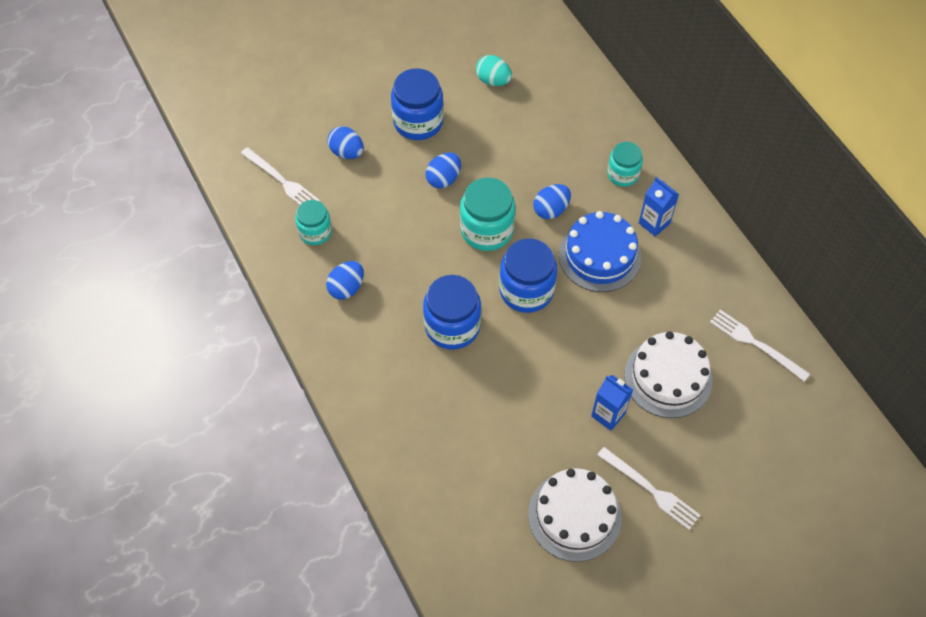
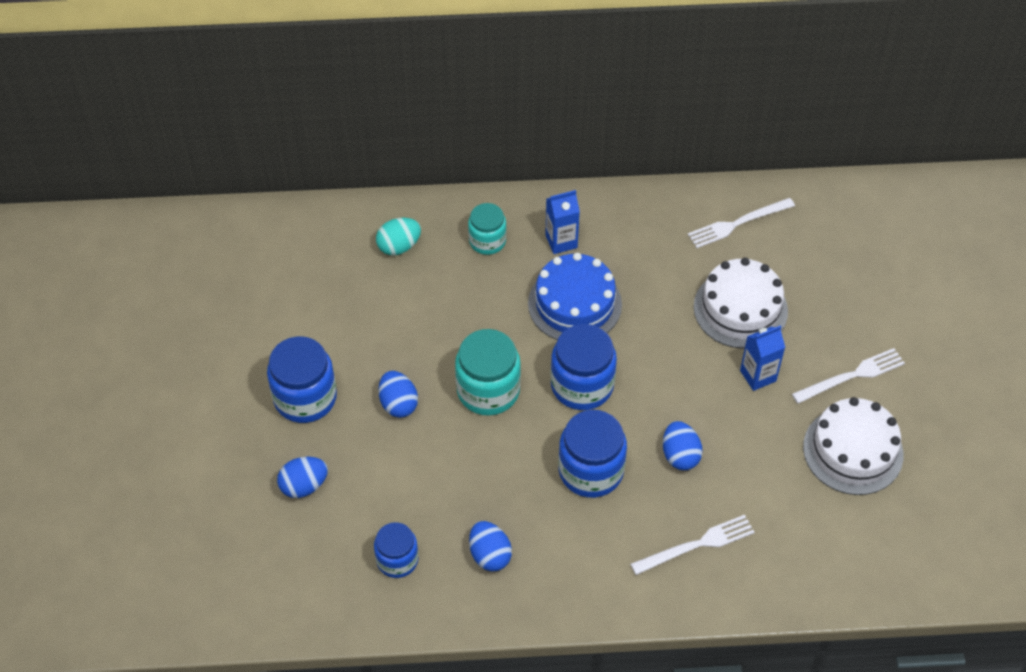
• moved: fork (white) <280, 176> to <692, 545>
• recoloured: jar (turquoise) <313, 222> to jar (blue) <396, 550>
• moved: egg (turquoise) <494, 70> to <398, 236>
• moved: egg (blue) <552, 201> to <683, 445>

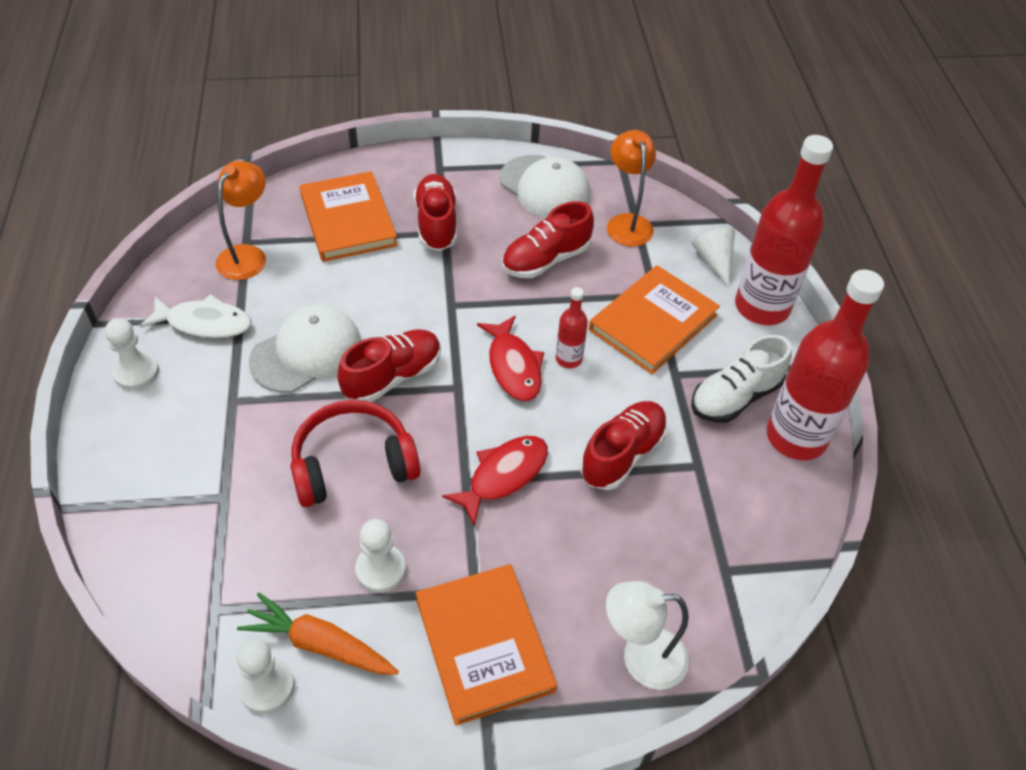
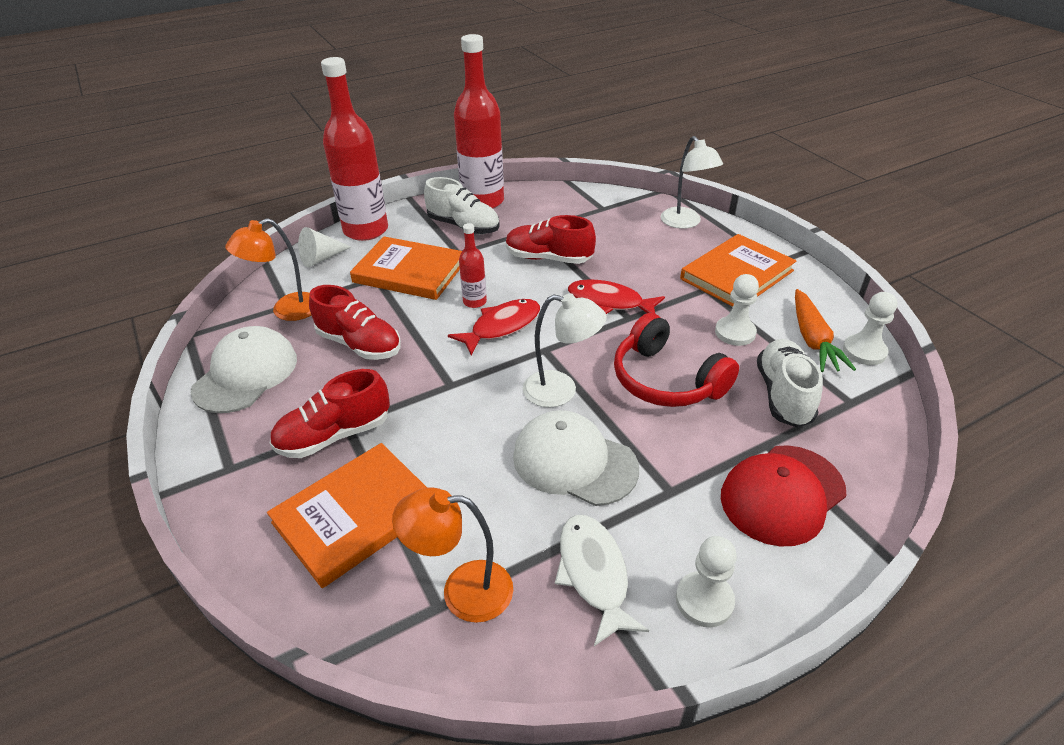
• replaced: shoe (red) <389, 365> to lamp (white) <565, 350>
• added: cap (red) <783, 496>
• added: shoe (white) <790, 383>

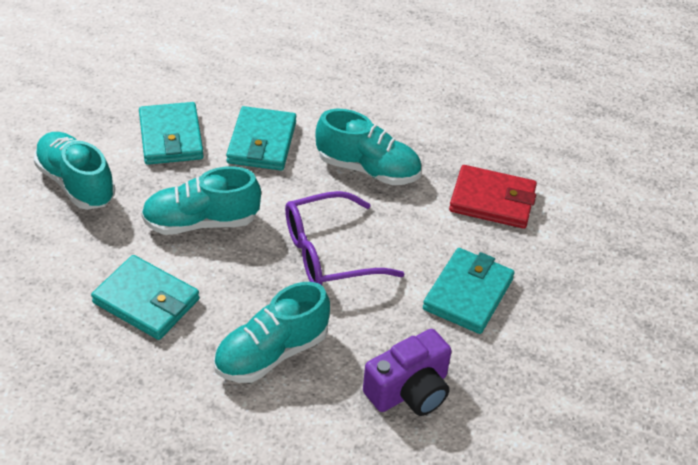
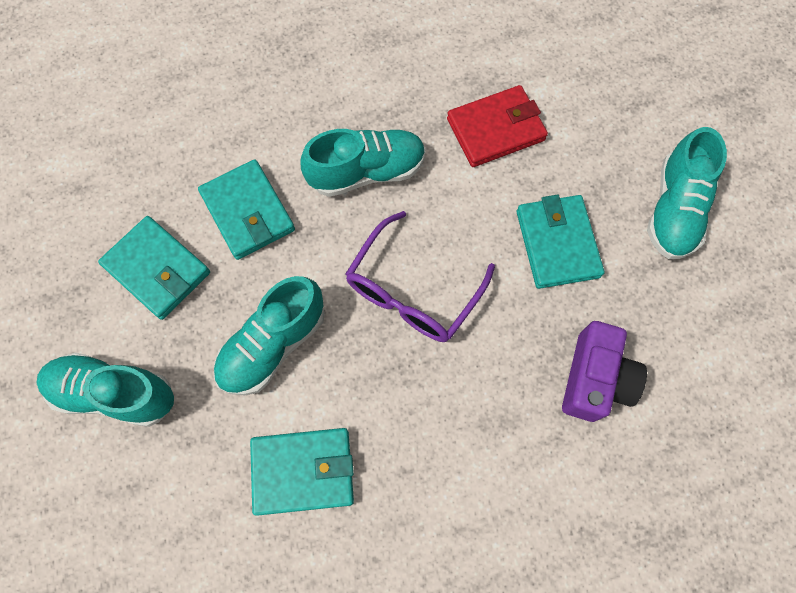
• moved: shoe (turquoise) <272, 332> to <687, 193>

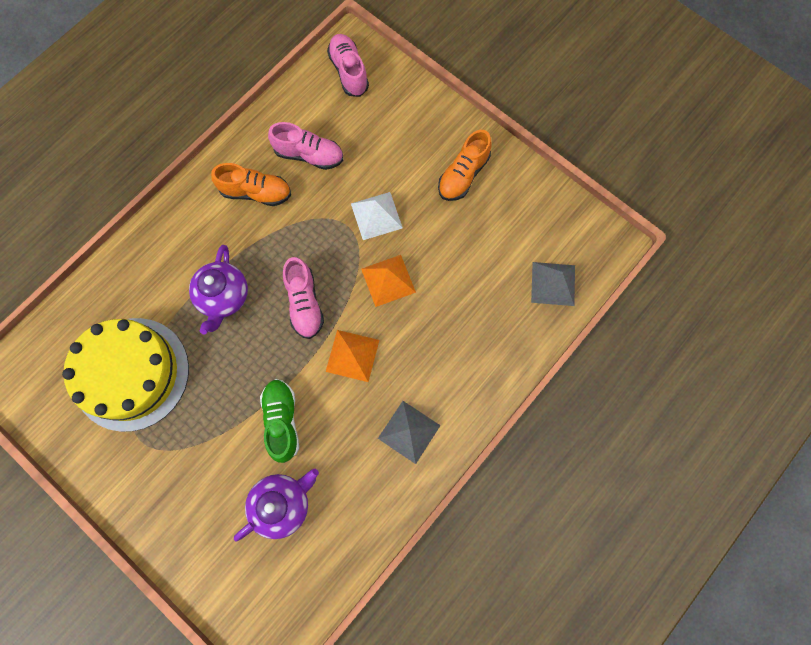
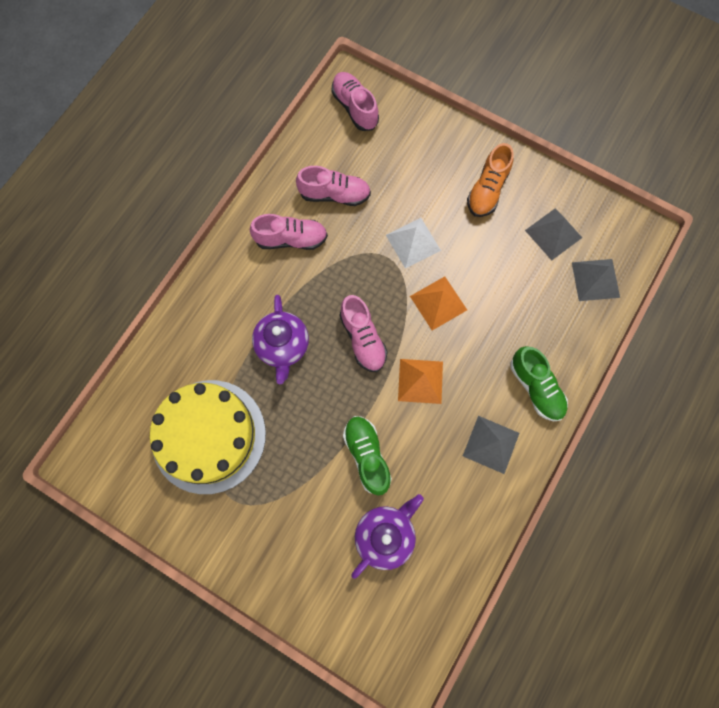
• recoloured: shoe (orange) <251, 184> to shoe (pink) <289, 232>
• added: shoe (green) <539, 383>
• added: pyramid (grey) <553, 234>

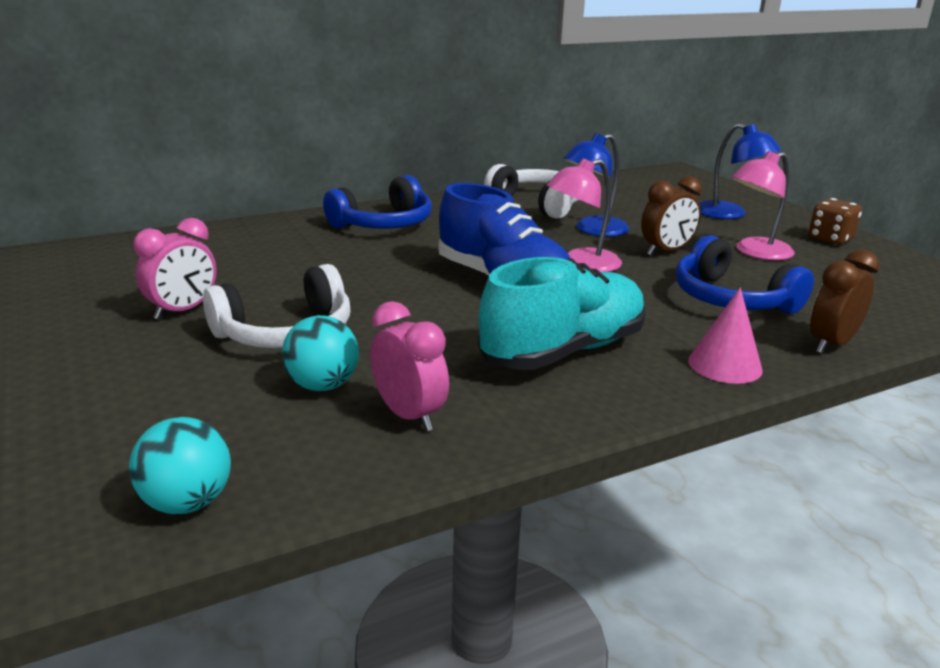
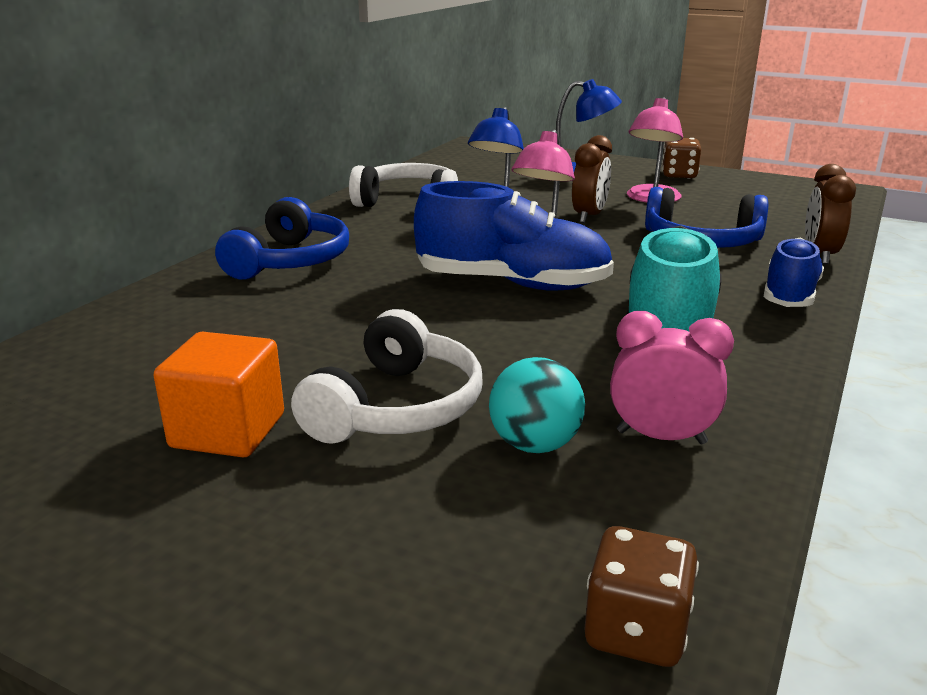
• replaced: ball (turquoise) <180, 465> to dice (brown) <641, 596>
• replaced: clock (pink) <175, 269> to cube (orange) <218, 395>
• replaced: cone (pink) <725, 336> to shoe (blue) <794, 272>

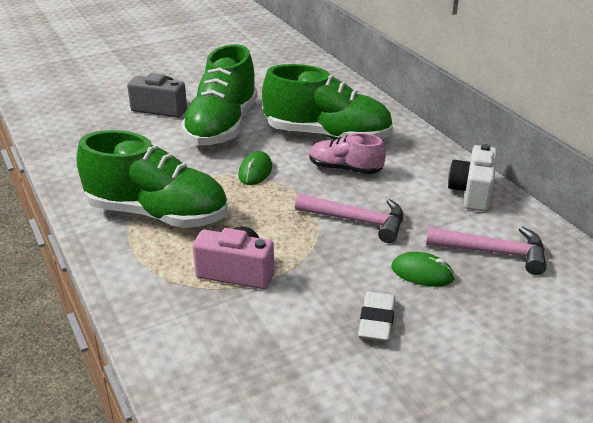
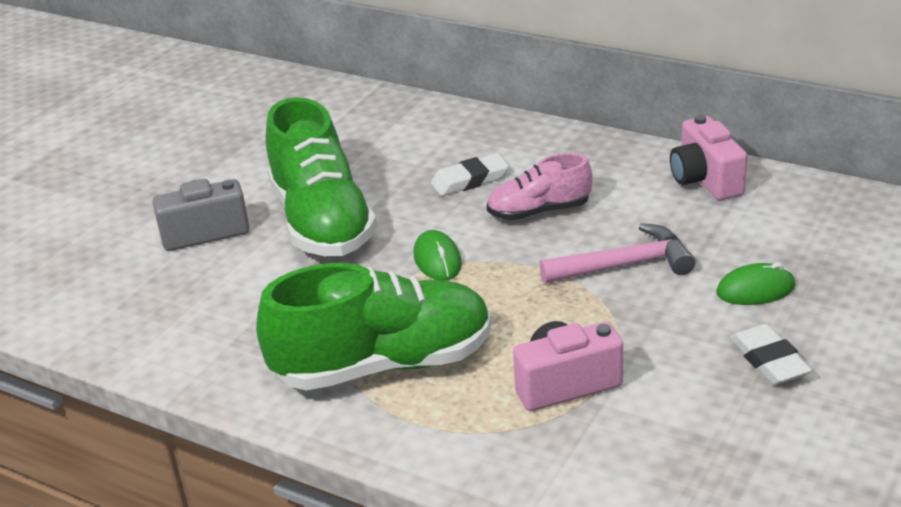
• replaced: shoe (green) <327, 102> to eraser (white) <470, 174>
• removed: hammer (pink) <486, 251>
• recoloured: camera (white) <472, 178> to camera (pink) <708, 157>

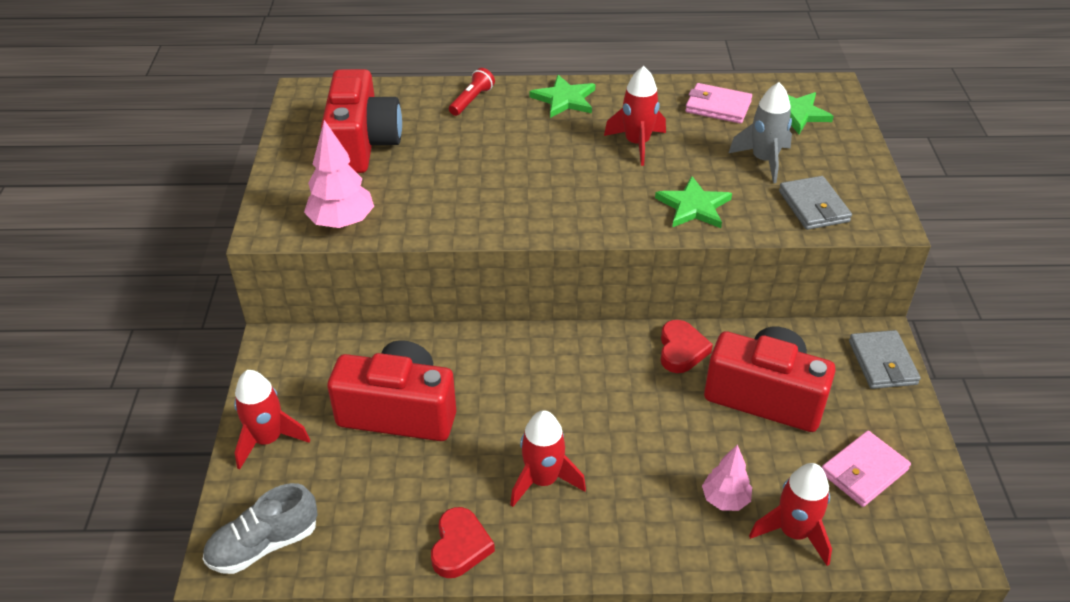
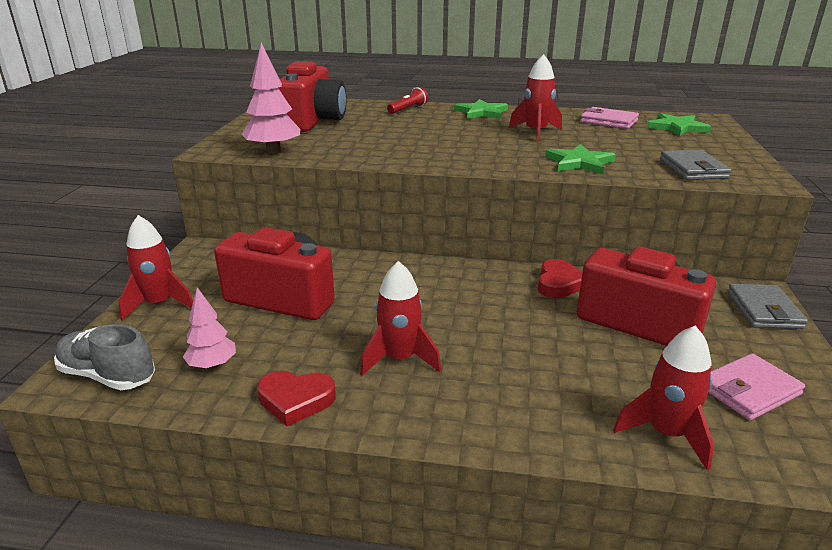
• turned: shoe (grey) <260, 528> = <104, 357> 45 degrees clockwise
• turned: heart (red) <463, 542> = <296, 398> 75 degrees clockwise
• moved: tree (pink) <727, 478> to <209, 328>
• removed: rocket (grey) <760, 132>

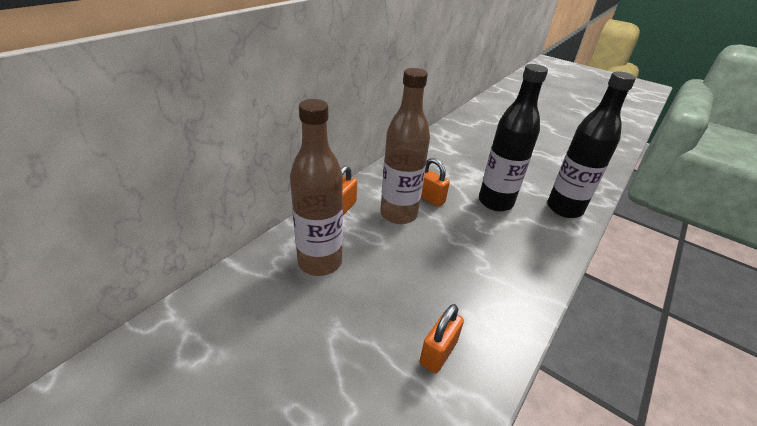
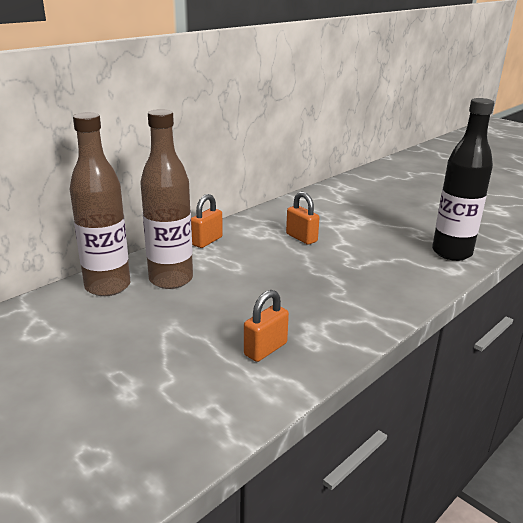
• moved: bottle (brown) <405, 146> to <100, 204>
• removed: bottle (black) <513, 137>

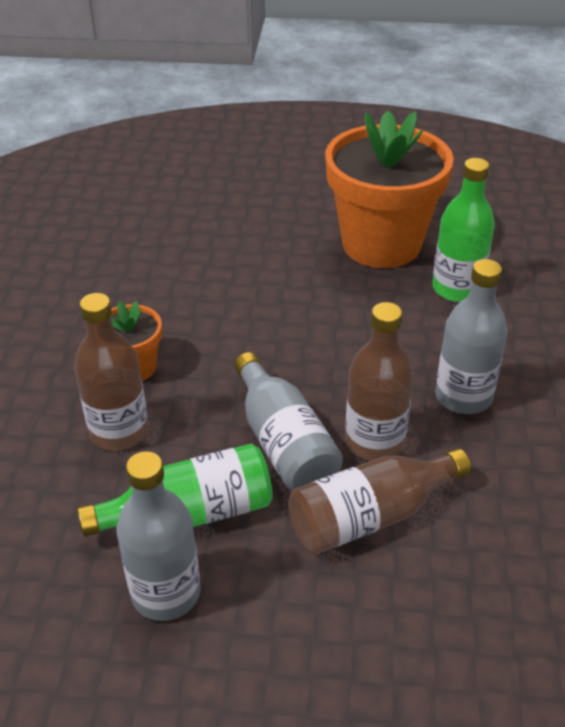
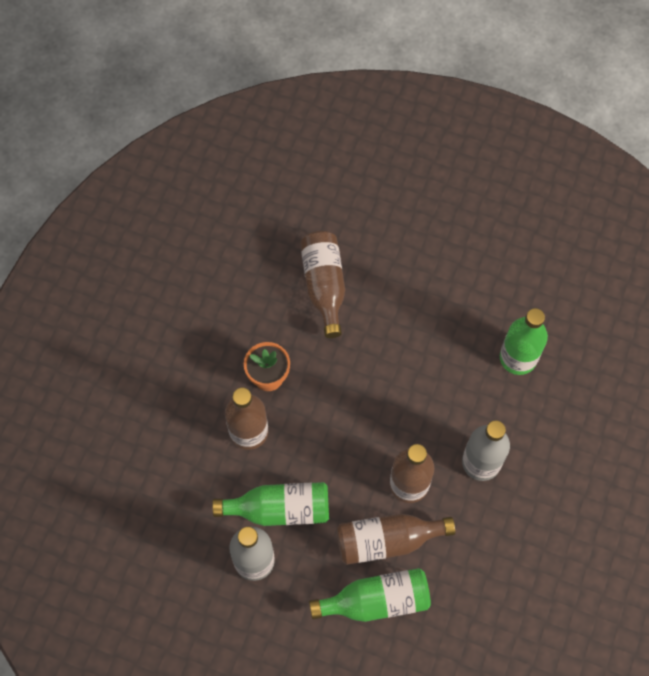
• removed: bottle (grey) <288, 421>
• removed: flower pot (orange) <389, 189>
• added: bottle (brown) <322, 284>
• added: bottle (green) <370, 595>

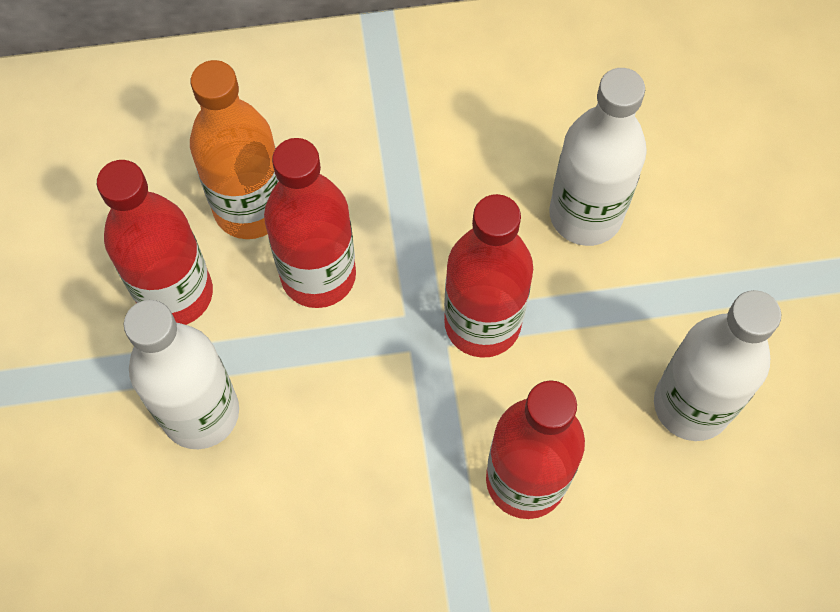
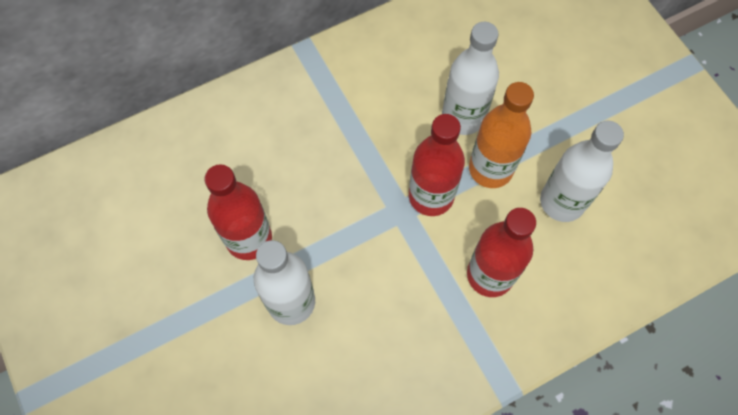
• moved: bottle (orange) <234, 149> to <501, 135>
• removed: bottle (red) <310, 223>

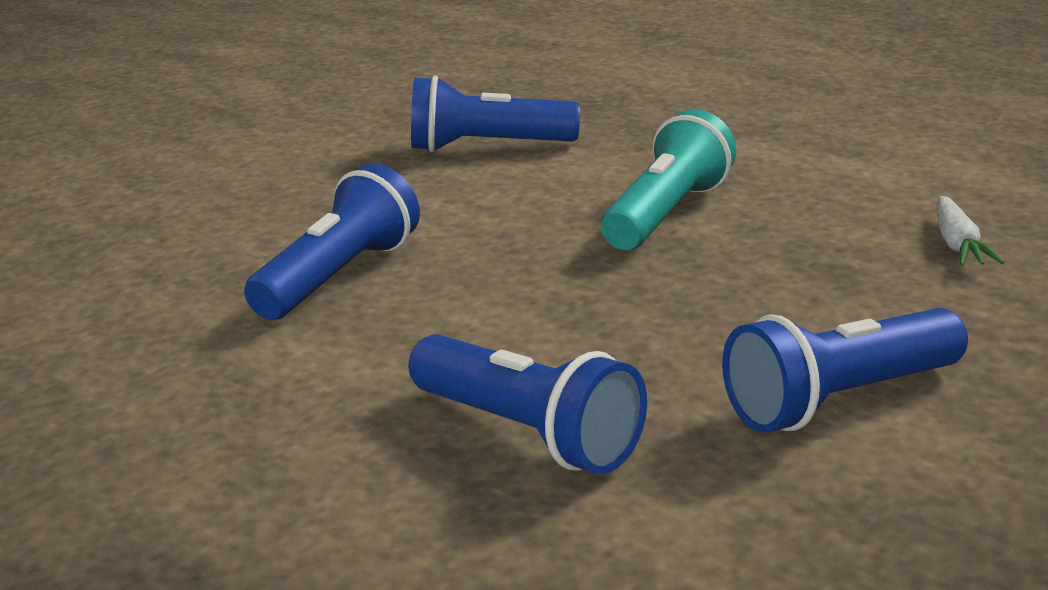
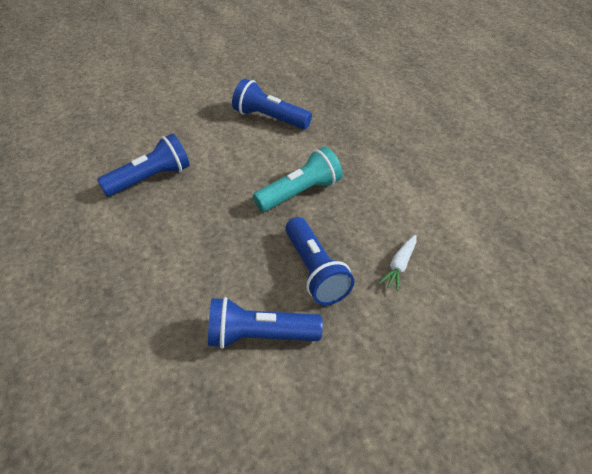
• moved: flashlight (blue) <527, 404> to <319, 261>

